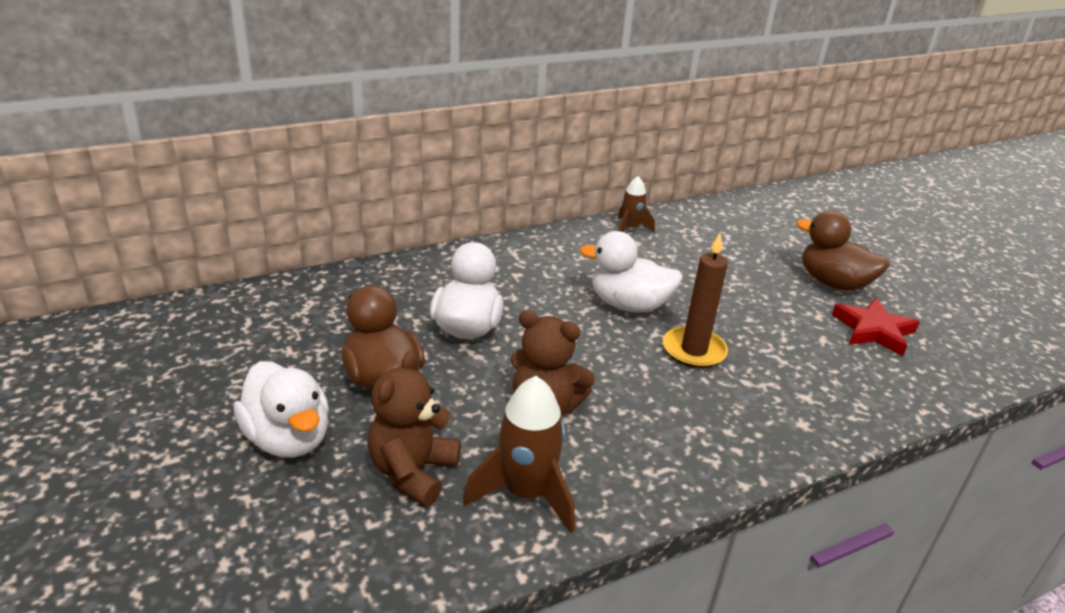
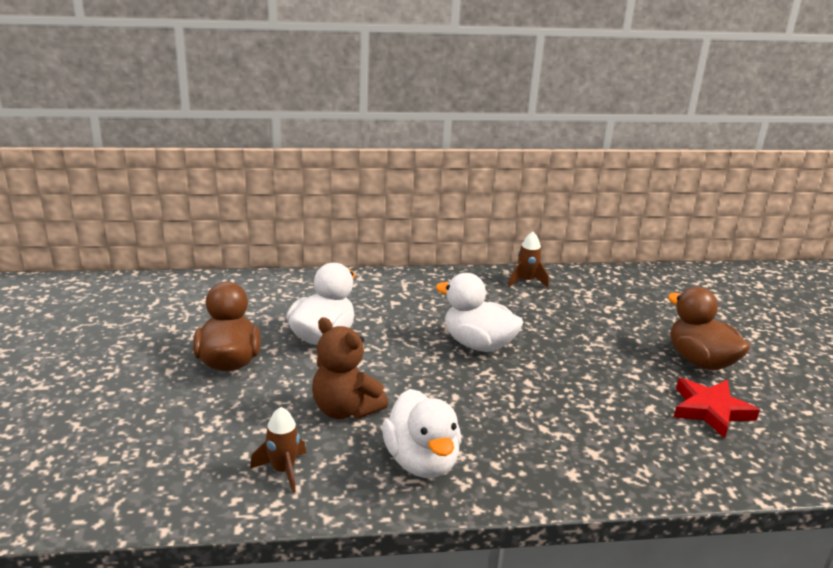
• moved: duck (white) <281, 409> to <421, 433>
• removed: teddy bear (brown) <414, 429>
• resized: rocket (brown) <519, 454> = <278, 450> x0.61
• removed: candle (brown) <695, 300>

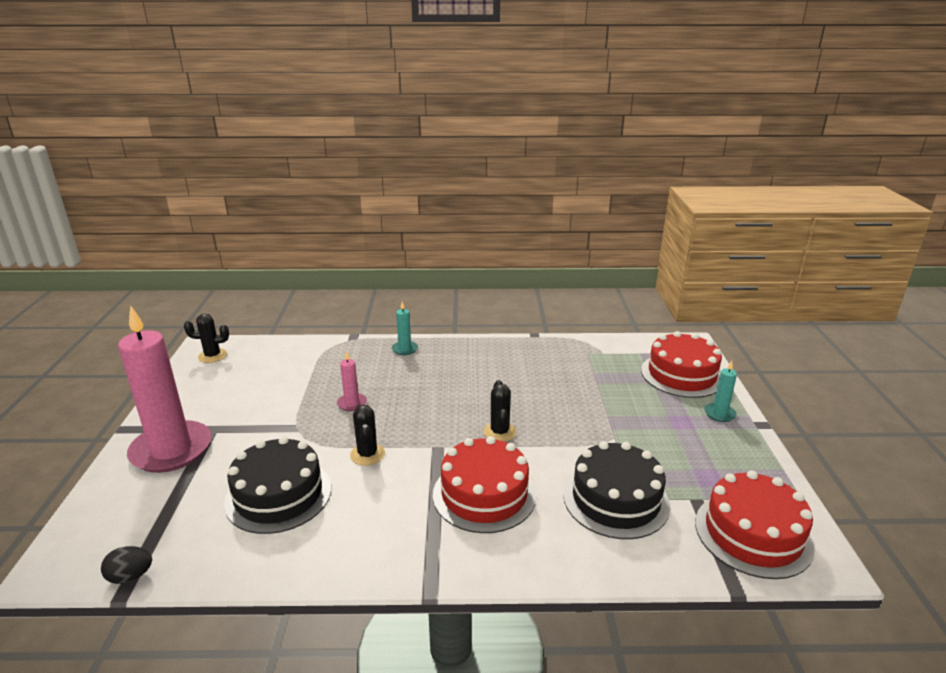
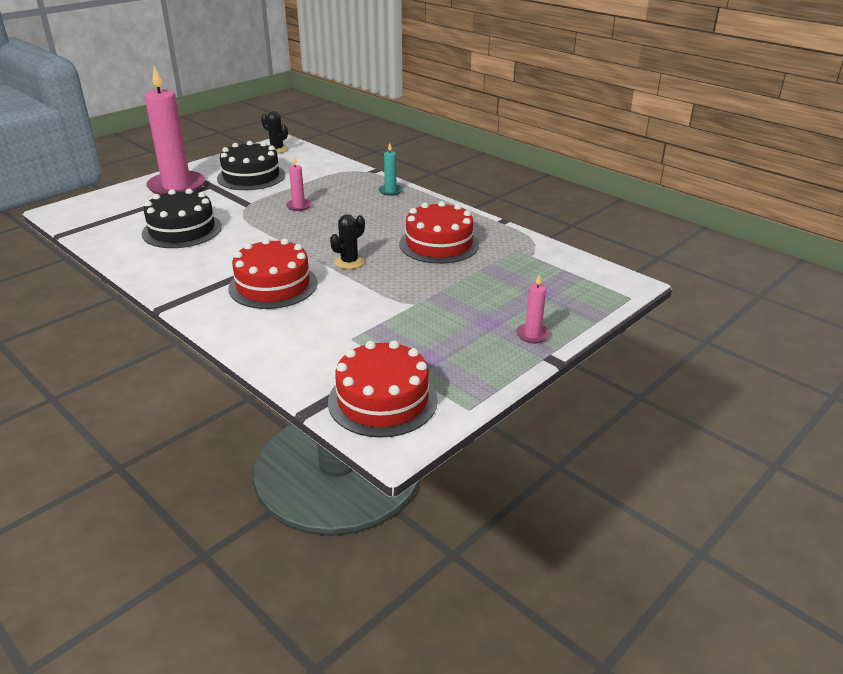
• removed: egg (black) <126, 565>
• removed: cactus (black) <367, 435>
• moved: cake (black) <616, 490> to <251, 165>
• moved: cake (red) <681, 364> to <439, 232>
• recoloured: candle (turquoise) <720, 391> to candle (pink) <533, 309>

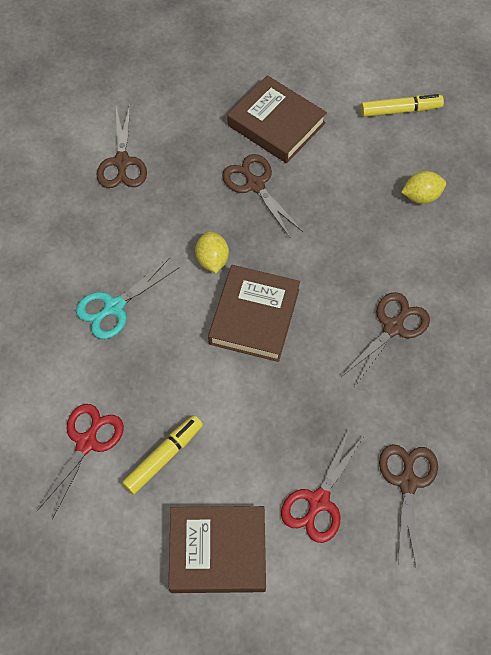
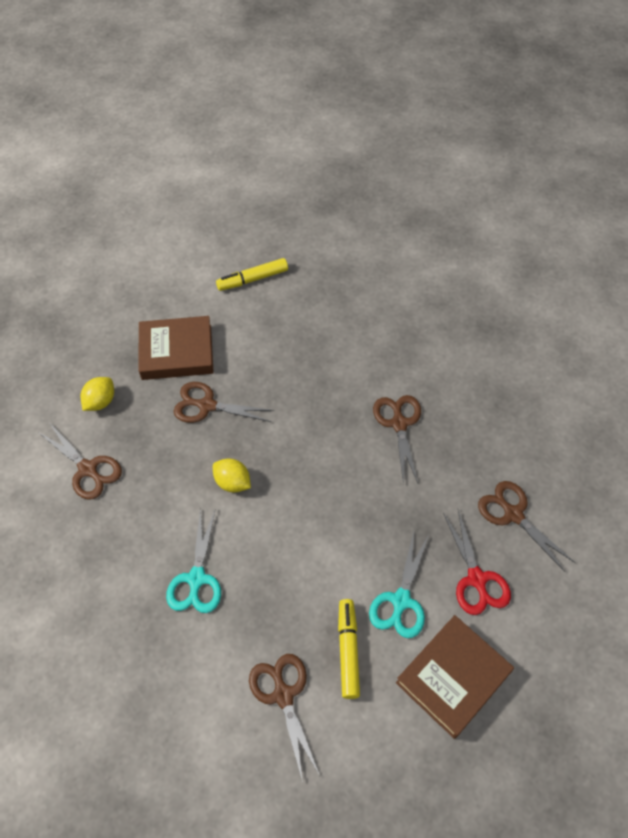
• recoloured: scissors (red) <80, 462> to scissors (brown) <284, 718>
• removed: book (brown) <254, 313>
• turned: marker (yellow) <402, 105> = <252, 274> 150 degrees counterclockwise
• moved: lemon (yellow) <423, 187> to <97, 394>
• added: scissors (turquoise) <399, 585>

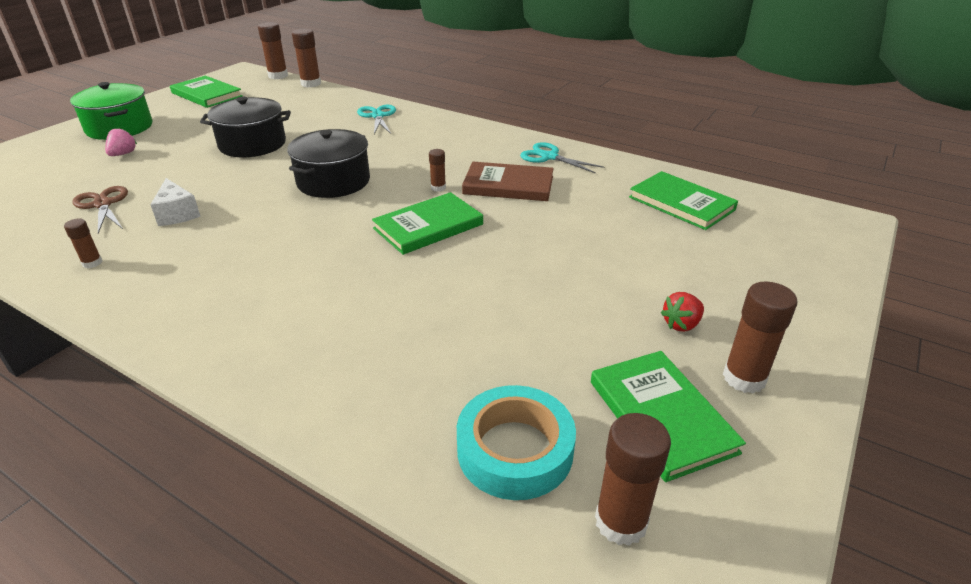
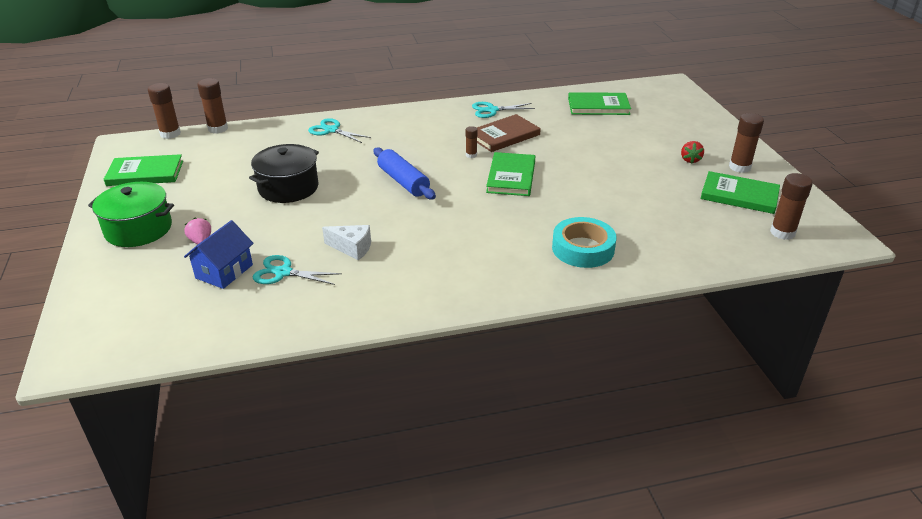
• removed: glue stick (brown) <83, 243>
• recoloured: scissors (brown) <100, 209> to scissors (turquoise) <297, 270>
• replaced: pot (black) <328, 163> to rolling pin (blue) <404, 173>
• moved: tape (turquoise) <516, 442> to <584, 242>
• added: house (blue) <219, 254>

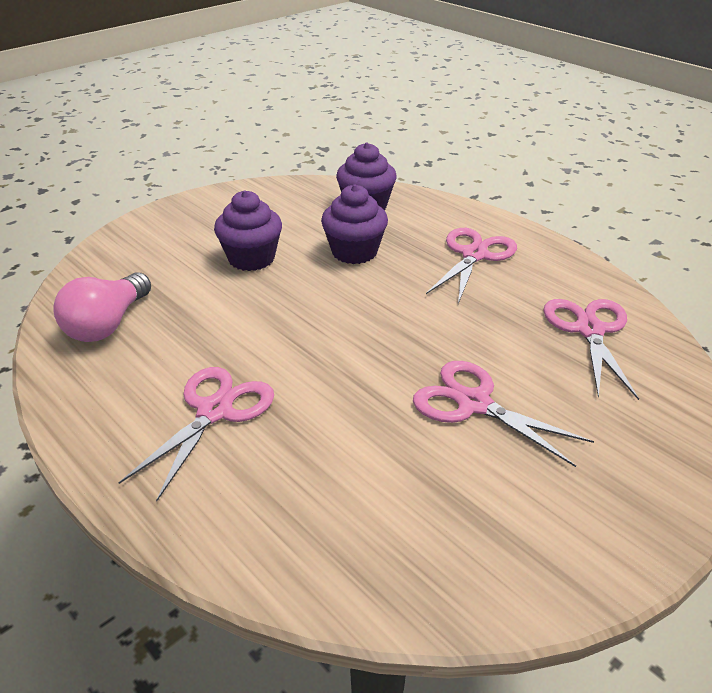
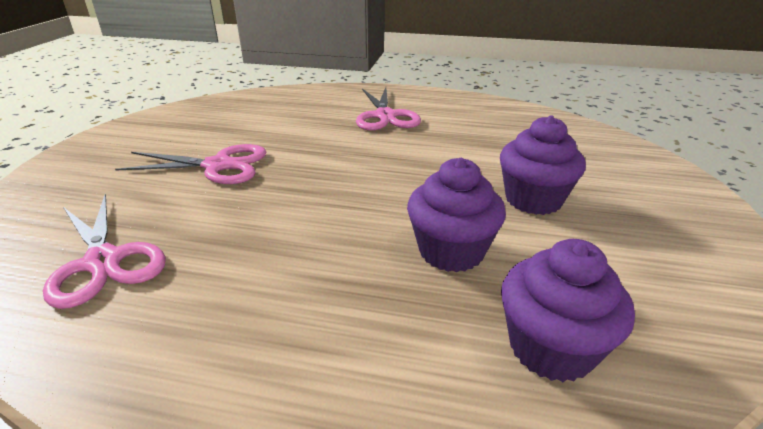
• removed: light bulb (pink) <102, 307>
• removed: scissors (pink) <471, 266>

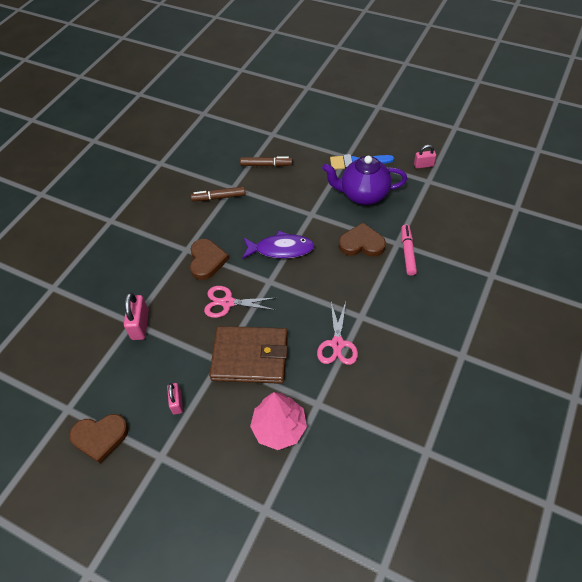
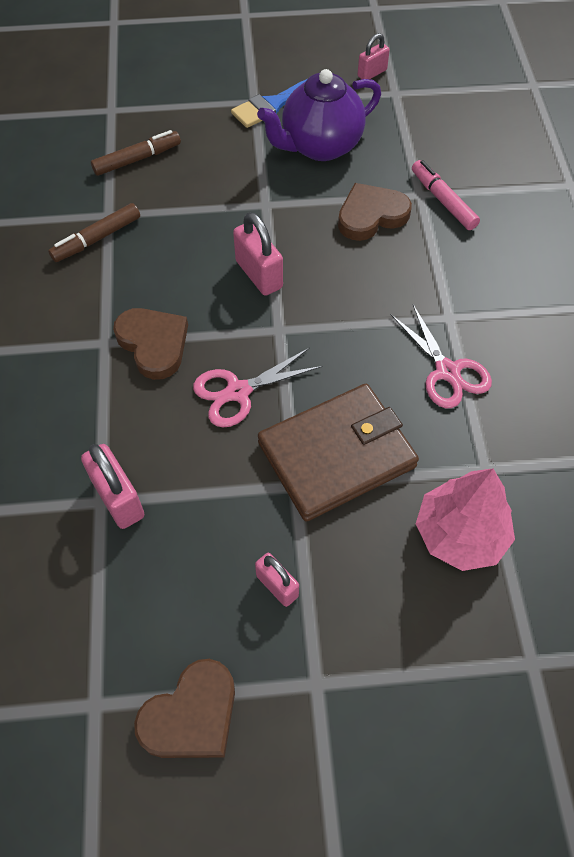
• replaced: fish (purple) <278, 245> to padlock (pink) <258, 254>

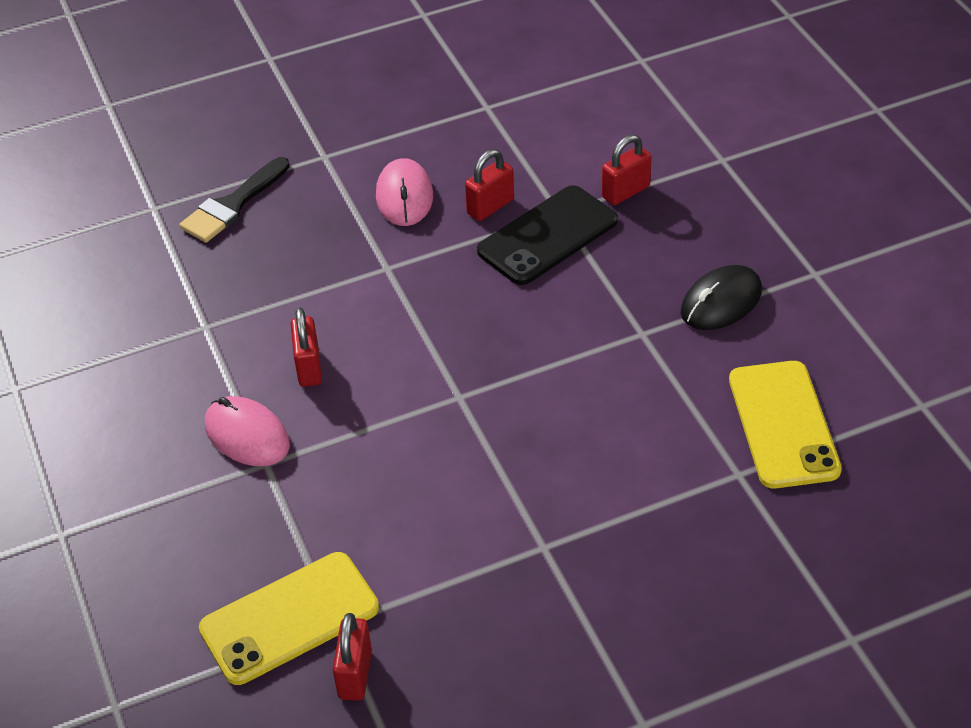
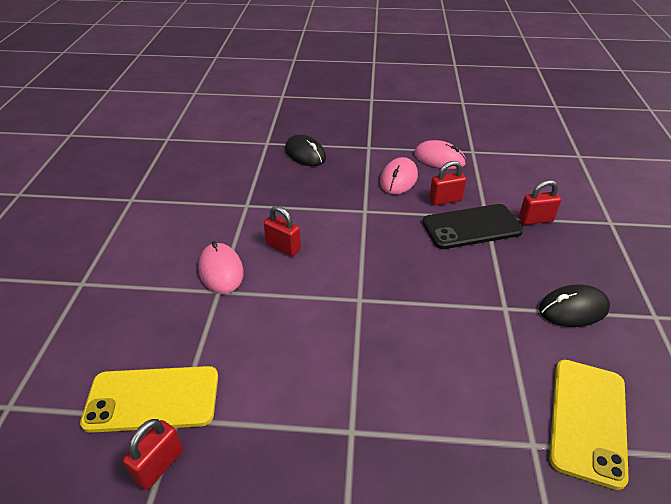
• replaced: brush (black) <234, 199> to mouse (black) <305, 150>
• turned: padlock (red) <306, 347> = <282, 231> 75 degrees counterclockwise
• added: mouse (pink) <440, 154>

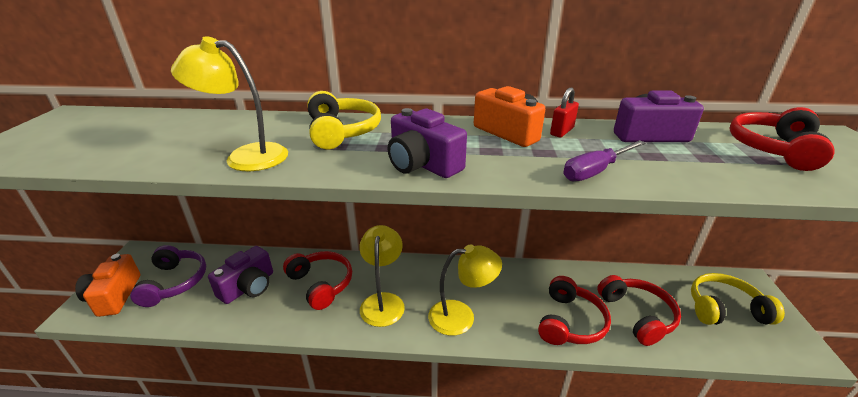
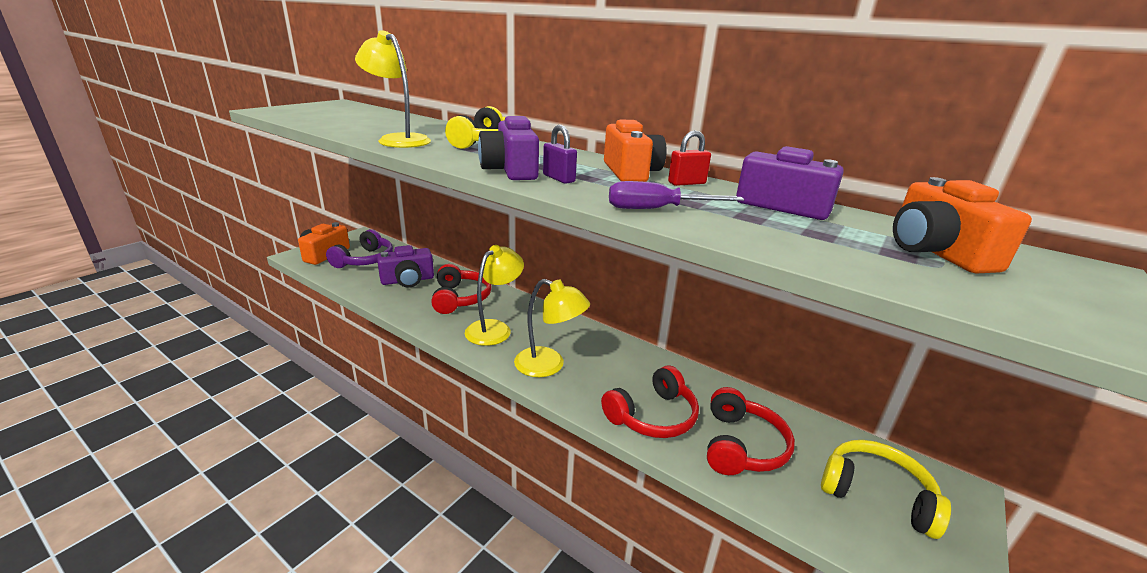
• replaced: headphones (red) <781, 139> to camera (orange) <962, 225>
• added: padlock (purple) <560, 154>

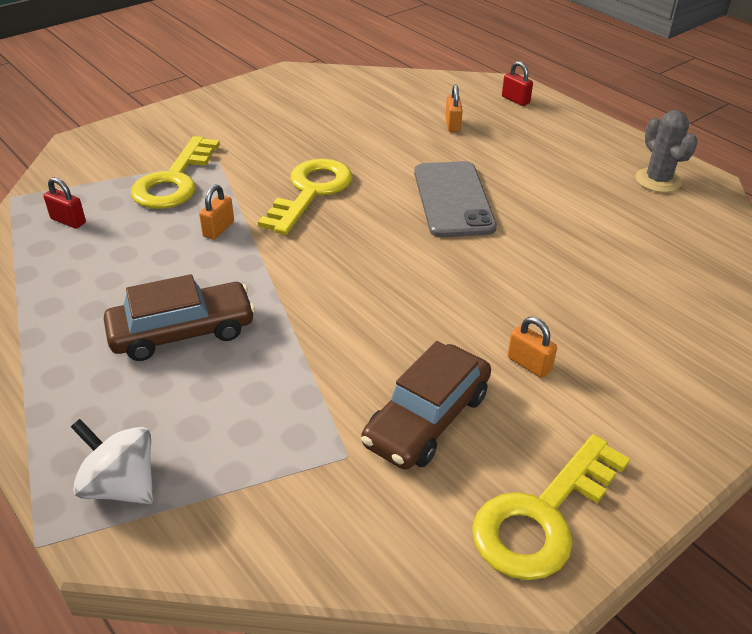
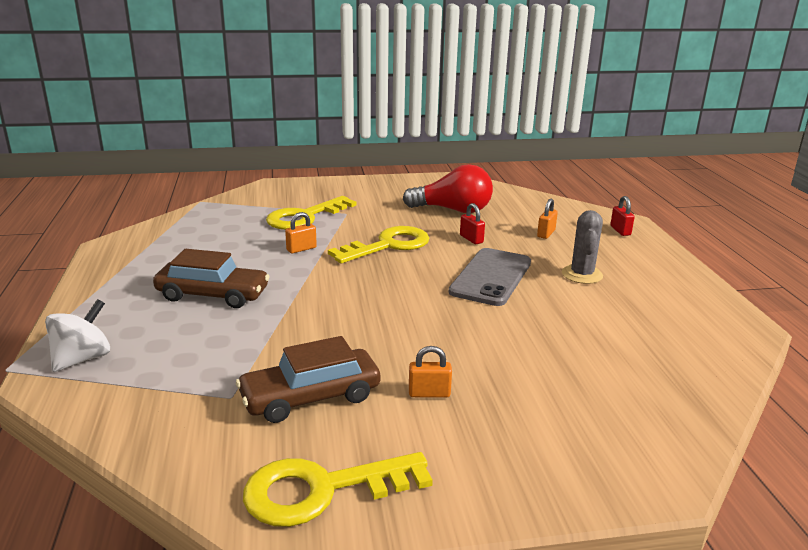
• moved: padlock (red) <64, 203> to <472, 223>
• turned: spinning top (white) <112, 461> = <77, 335> 60 degrees clockwise
• turned: padlock (orange) <532, 347> = <430, 372> 75 degrees counterclockwise
• moved: cactus (grey) <666, 151> to <582, 247>
• added: light bulb (red) <448, 188>

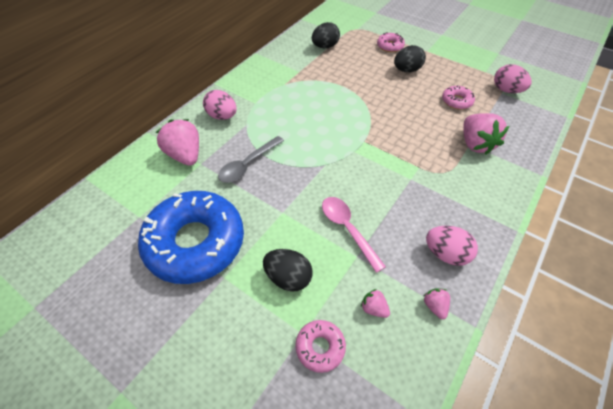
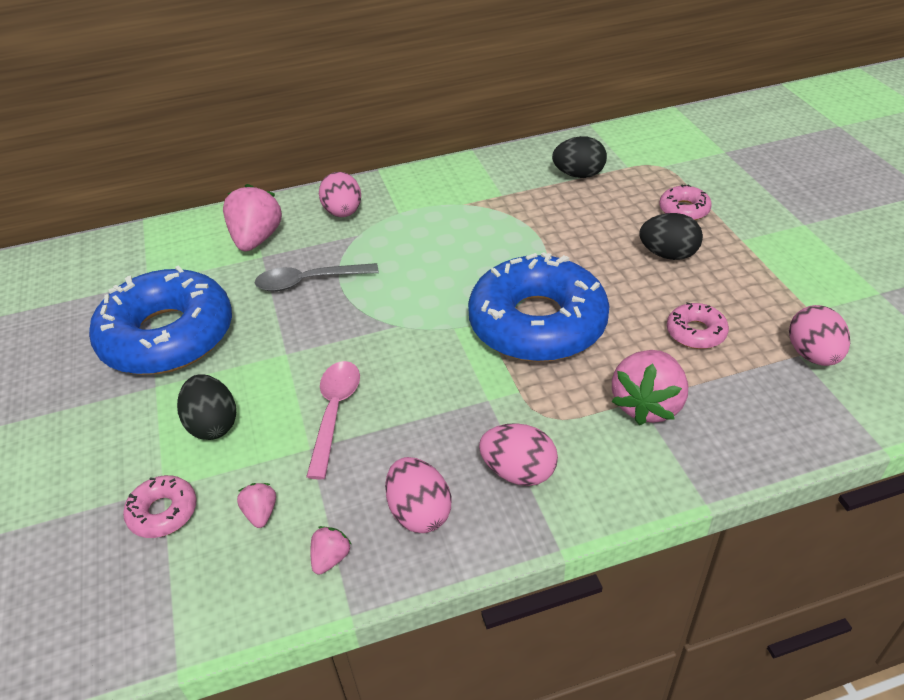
• added: donut (blue) <538, 307>
• added: egg (pink) <518, 454>

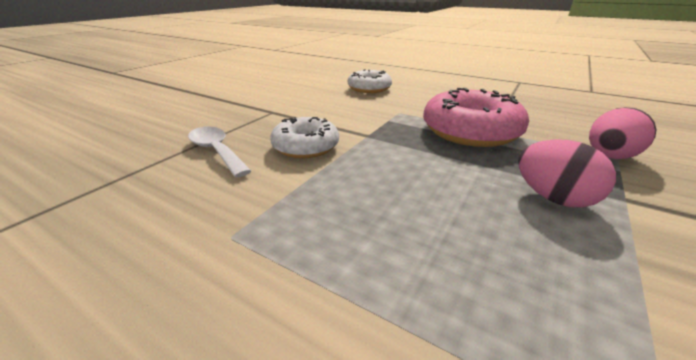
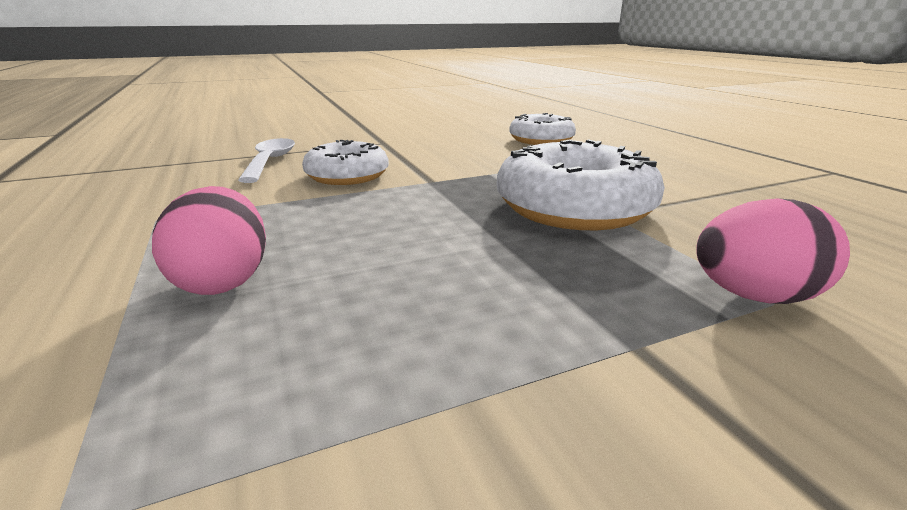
• recoloured: donut (pink) <476, 117> to donut (white) <581, 184>
• moved: egg (pink) <567, 173> to <209, 240>

